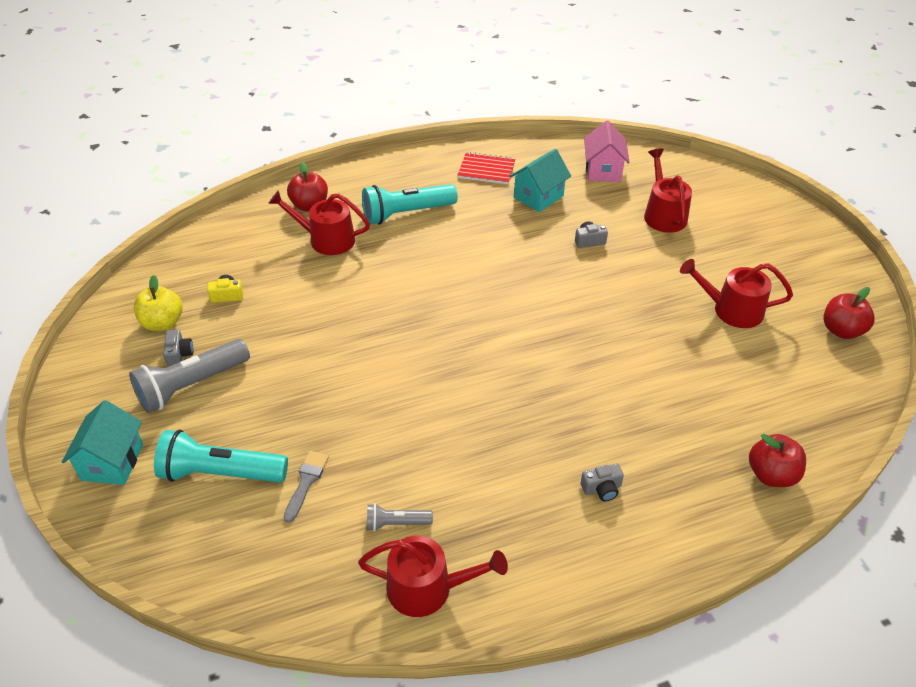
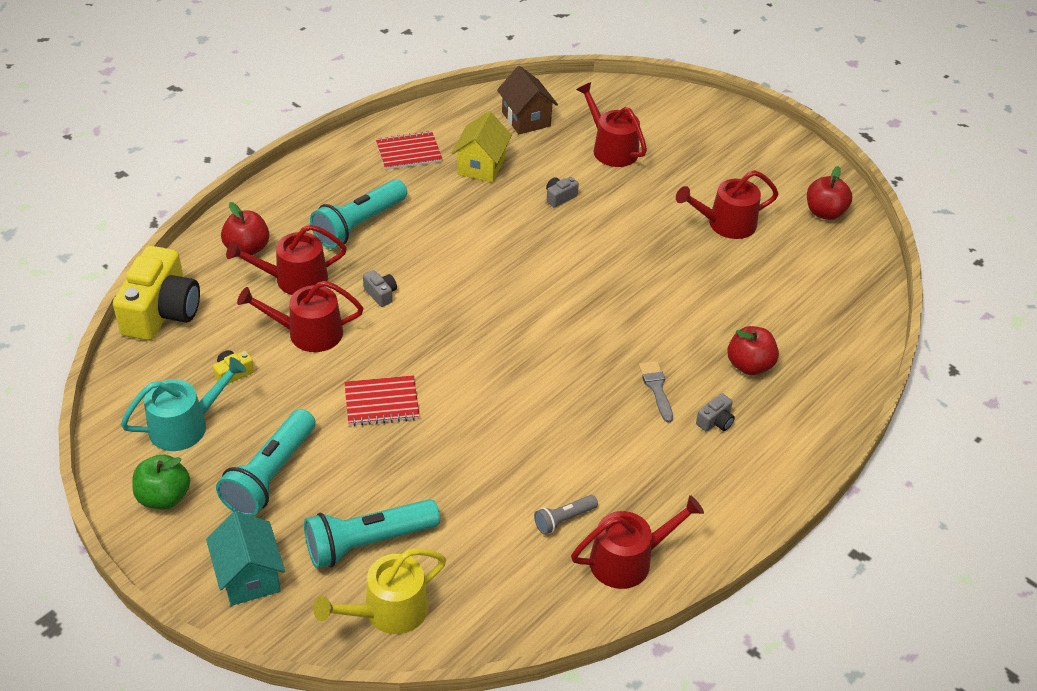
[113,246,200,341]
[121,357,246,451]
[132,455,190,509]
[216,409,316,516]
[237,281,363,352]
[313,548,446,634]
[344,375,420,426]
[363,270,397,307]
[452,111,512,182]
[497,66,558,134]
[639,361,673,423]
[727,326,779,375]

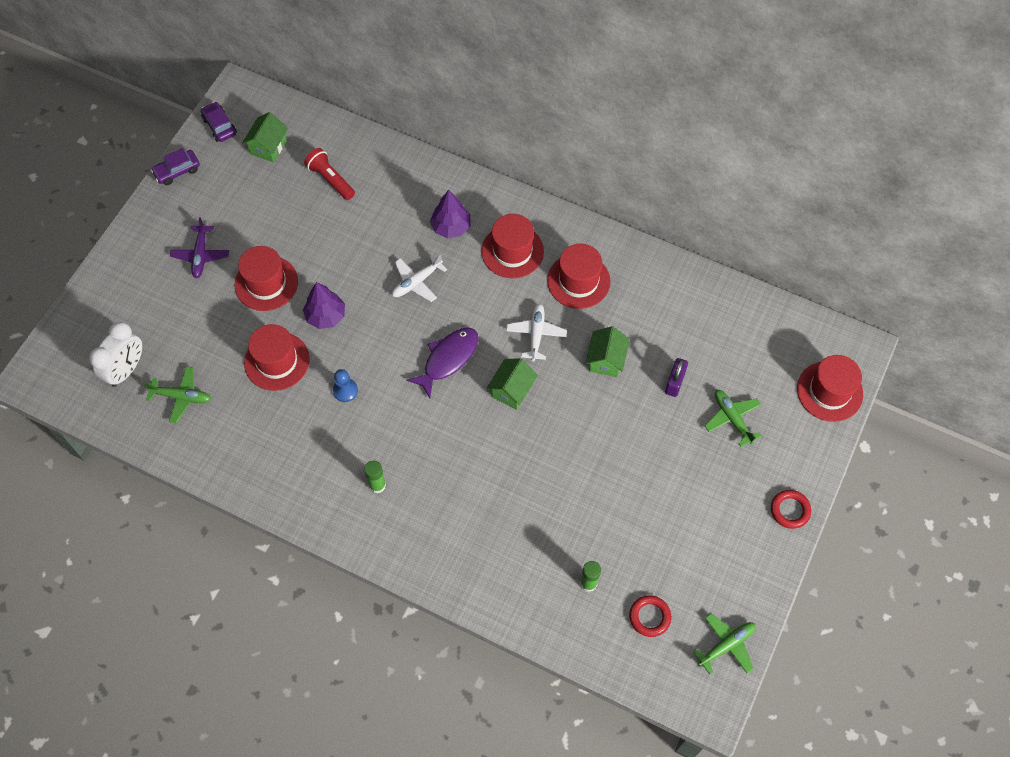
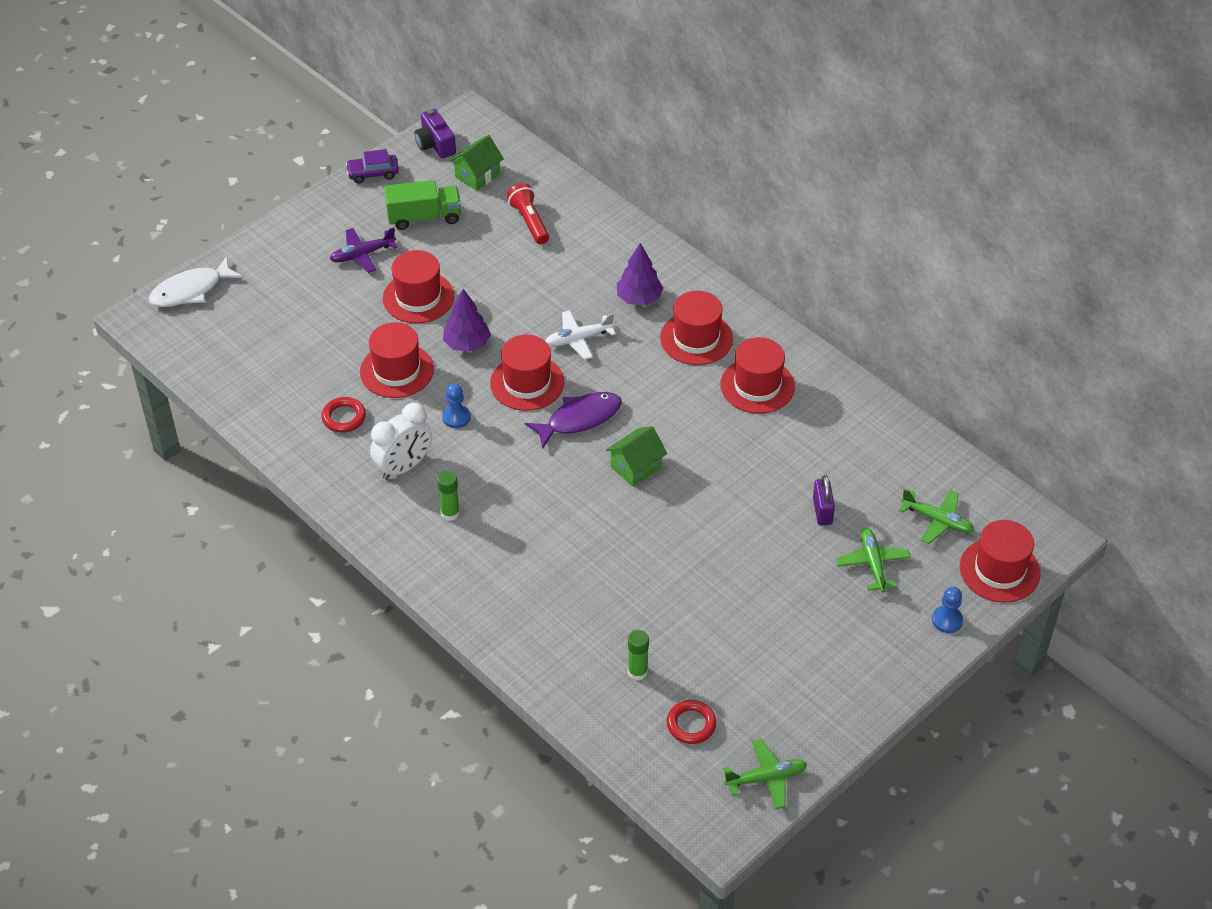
[149,256,243,307]
[321,397,366,433]
[330,228,398,273]
[370,403,432,480]
[384,180,461,230]
[414,109,456,158]
[490,334,564,411]
[813,475,835,525]
[899,489,974,544]
[932,587,963,633]
[506,304,567,361] (first image)
[586,326,630,377] (first image)

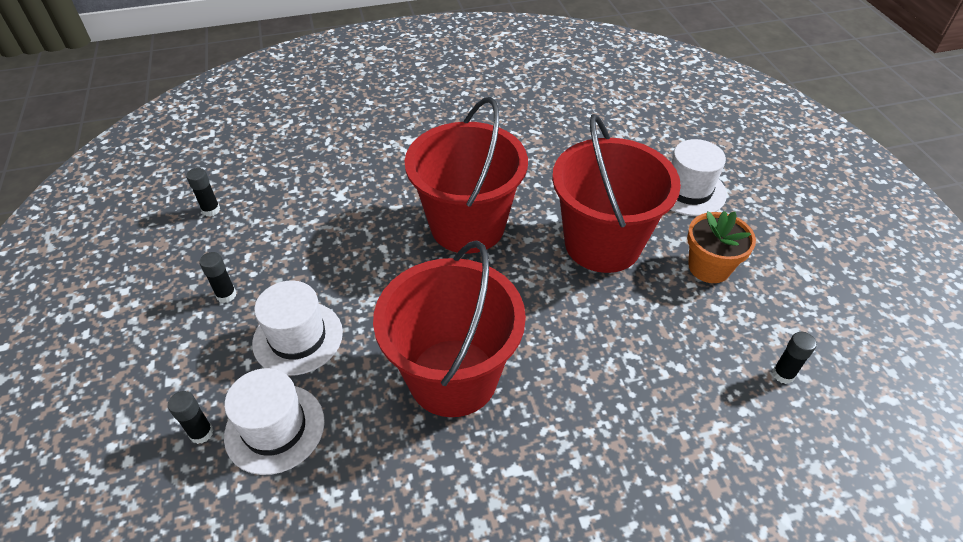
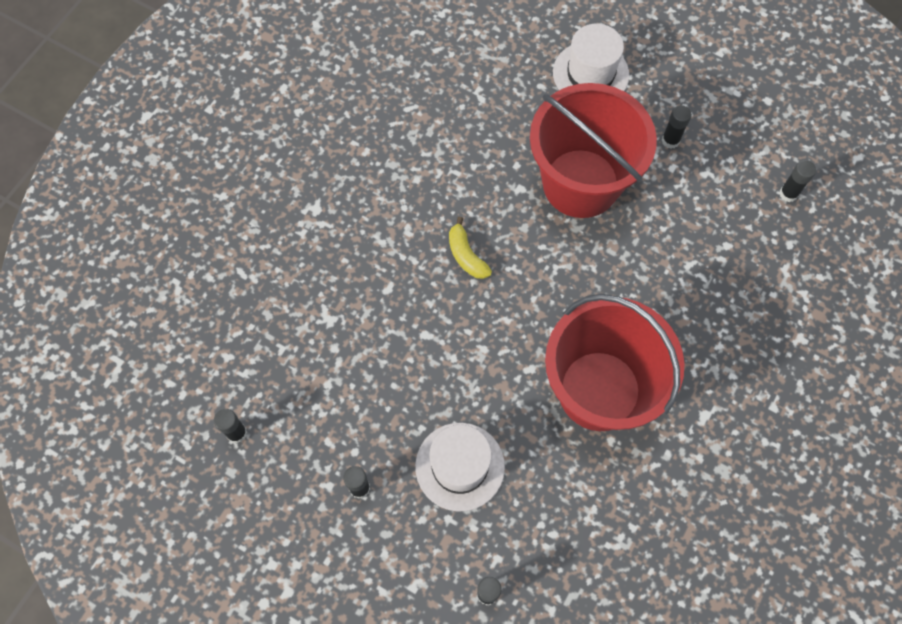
[449,217,492,279]
[662,105,692,149]
[224,368,325,475] (first image)

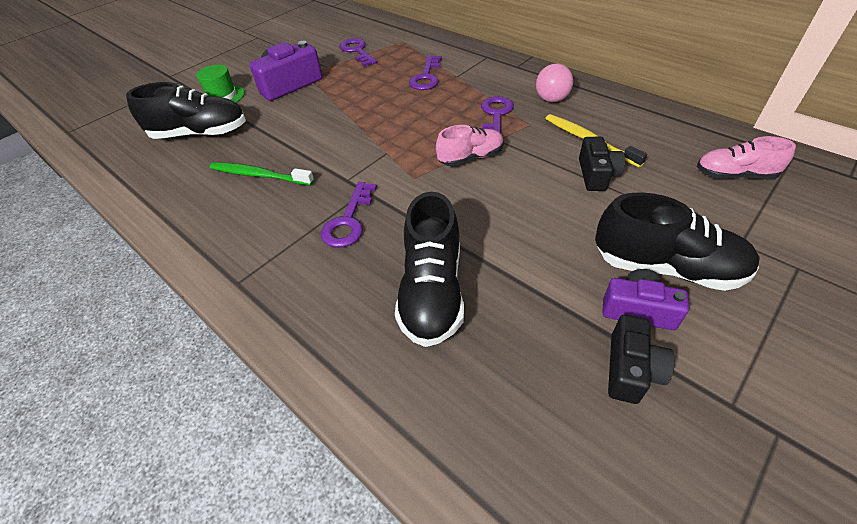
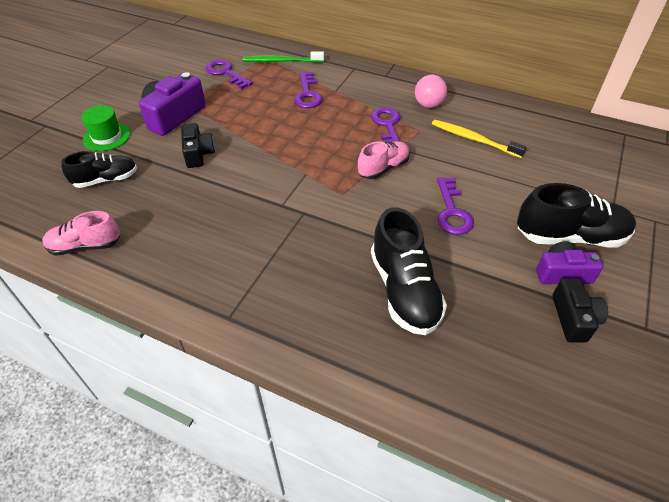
[42,211,120,256]
[61,151,137,188]
[181,123,215,168]
[243,51,324,63]
[437,177,474,235]

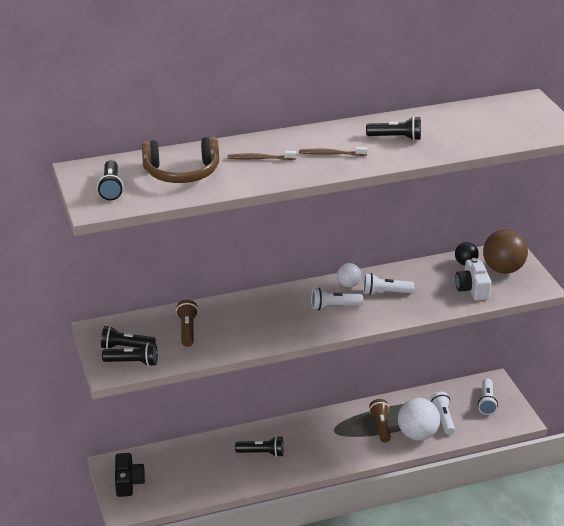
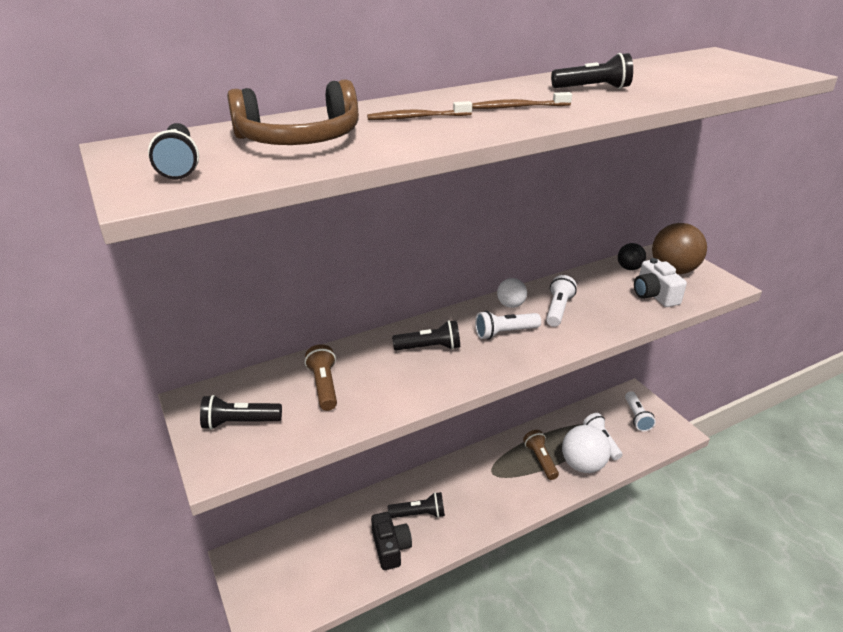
[371,512,412,570]
[392,320,460,351]
[546,275,577,327]

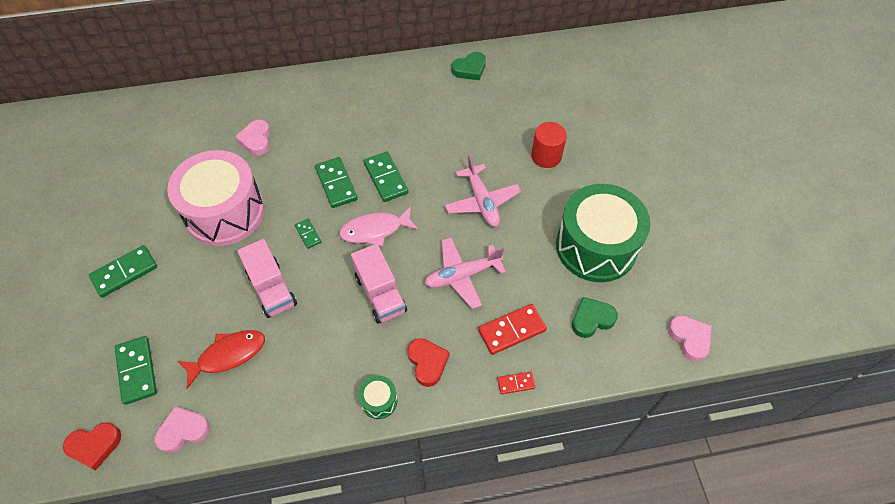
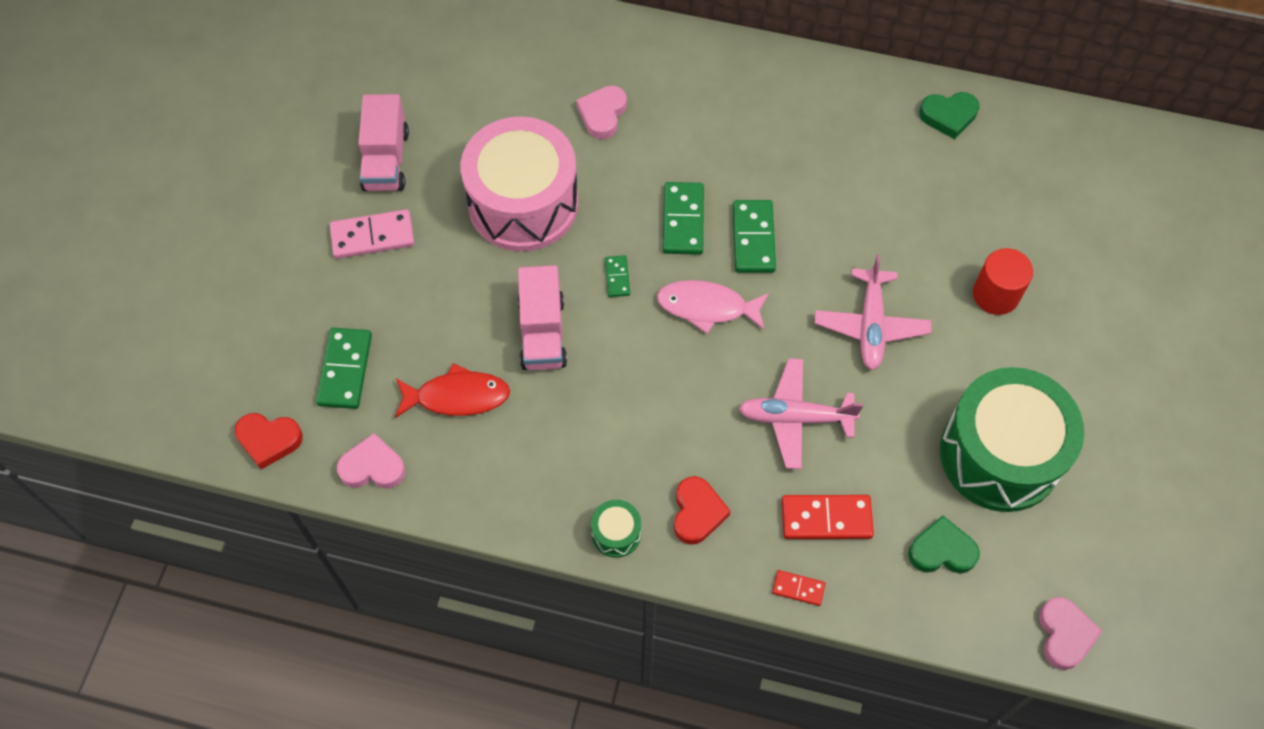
[330,209,414,259]
[358,94,409,191]

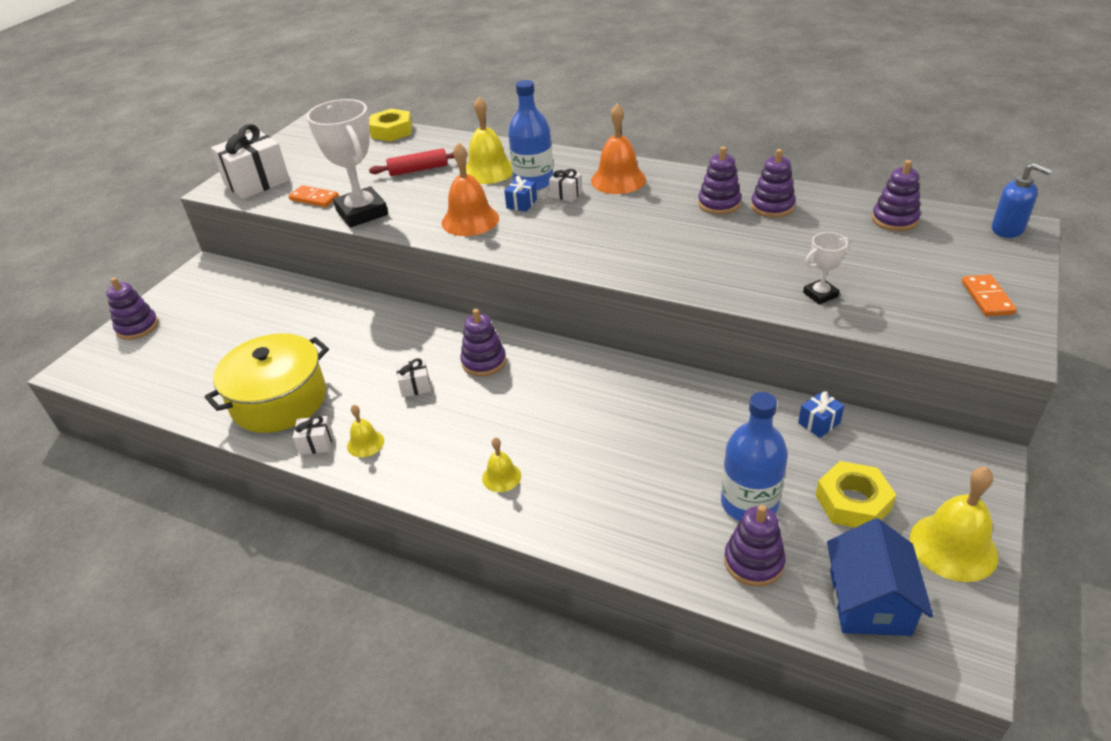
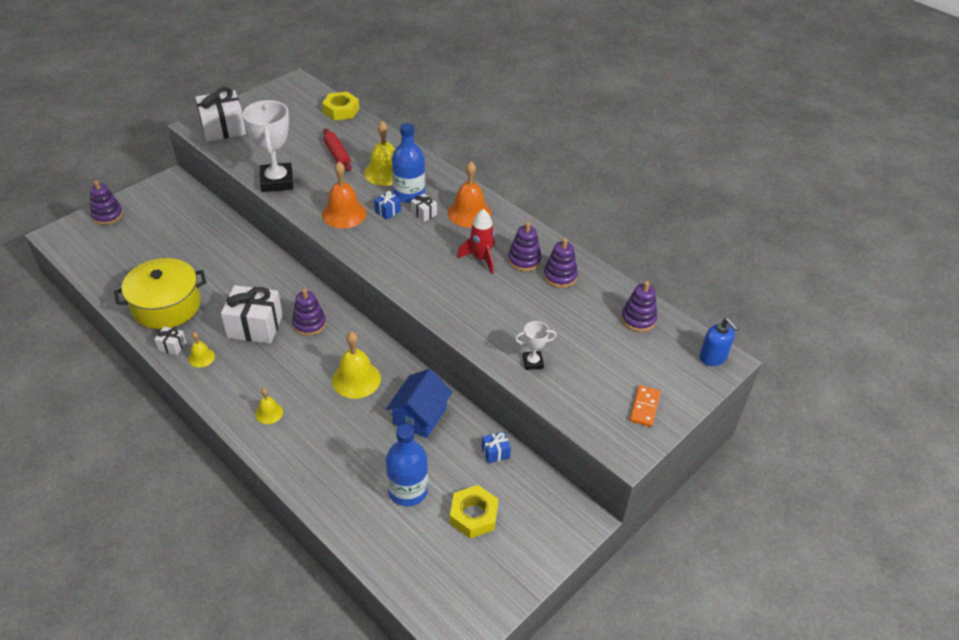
[221,285,283,344]
[323,128,351,172]
[332,332,381,399]
[386,369,452,438]
[457,209,495,274]
[289,185,339,207] (first image)
[724,505,786,587] (first image)

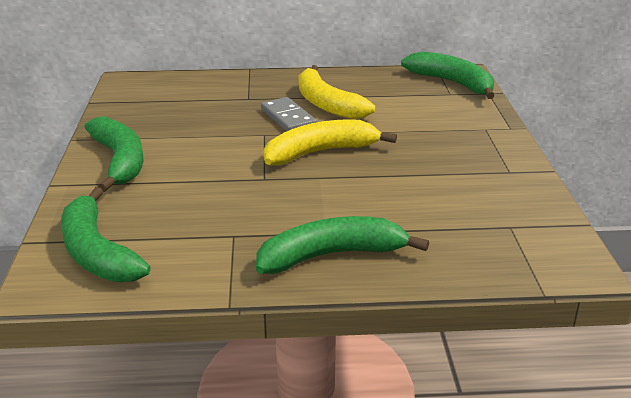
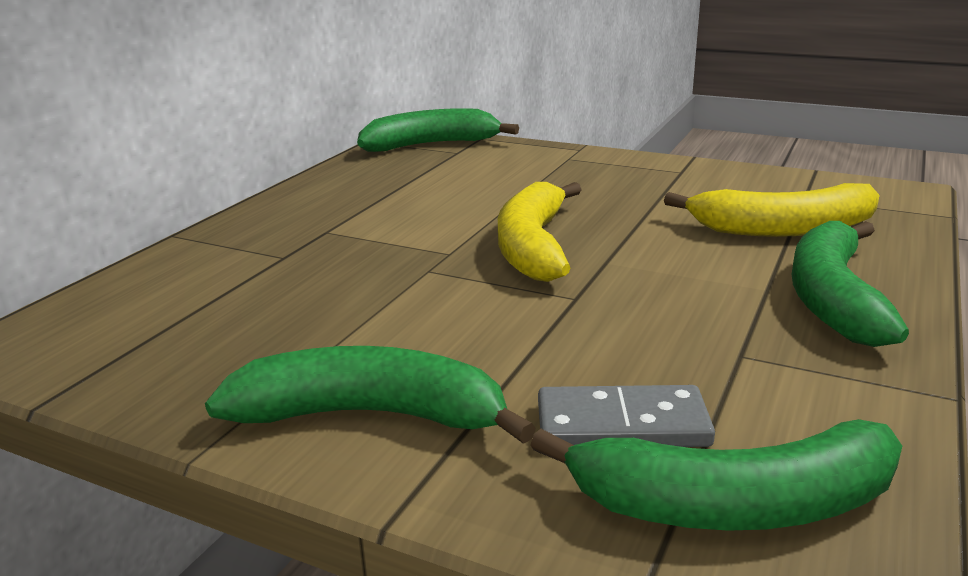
[538,385,715,447]
[664,183,880,237]

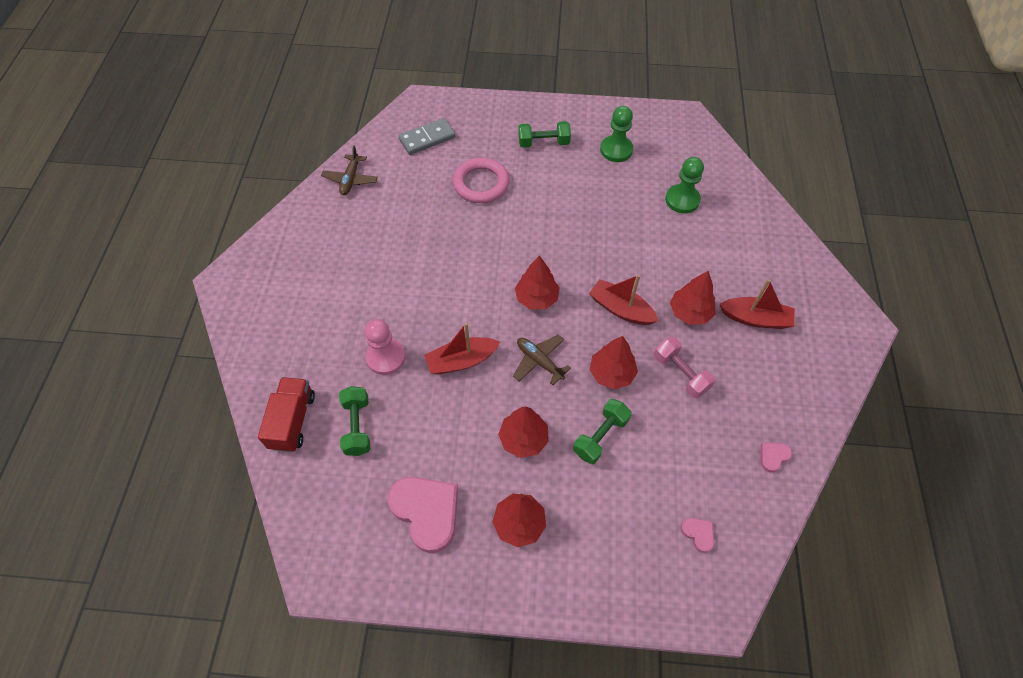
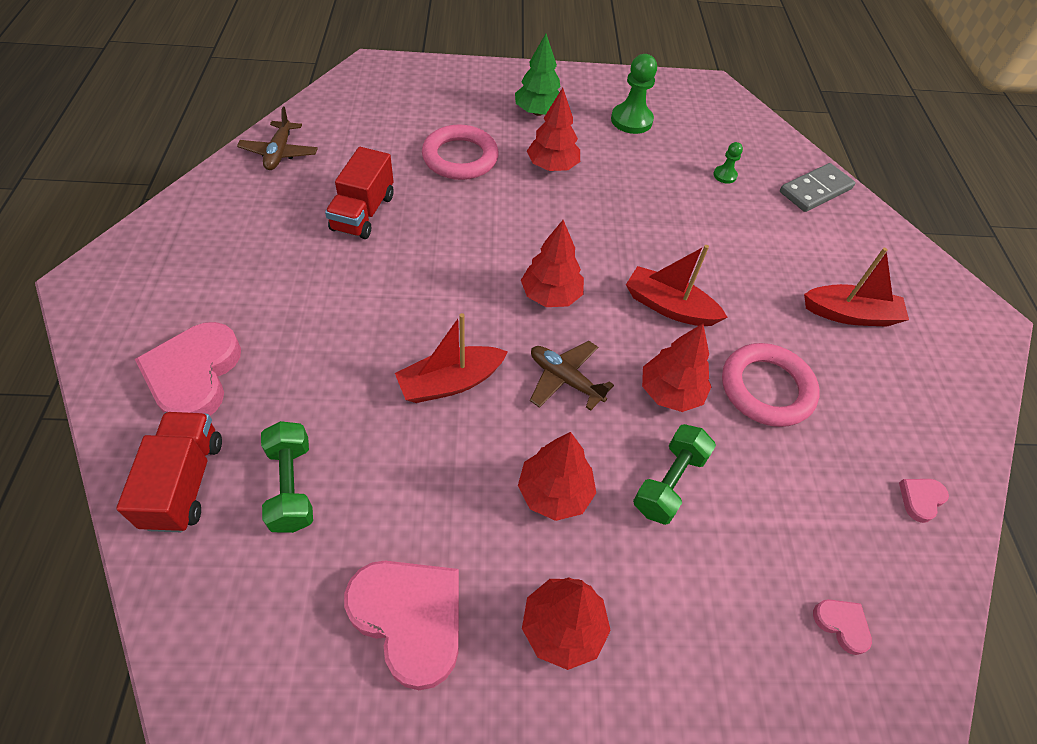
[135,322,241,416]
[325,147,394,239]
[515,34,560,116]
[527,88,580,171]
[713,142,743,184]
[722,343,820,427]
[780,163,855,212]
[365,319,406,375] (first image)

